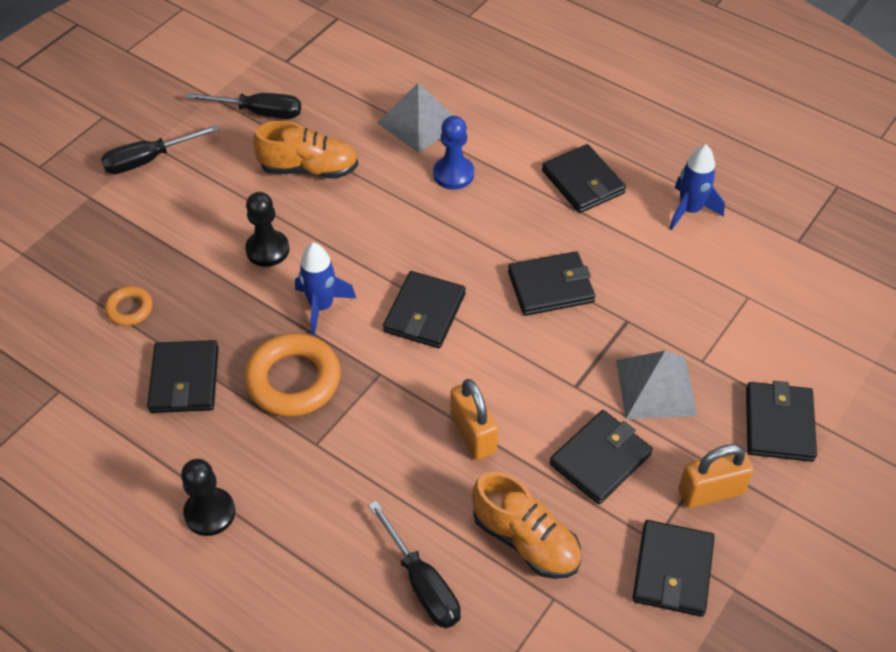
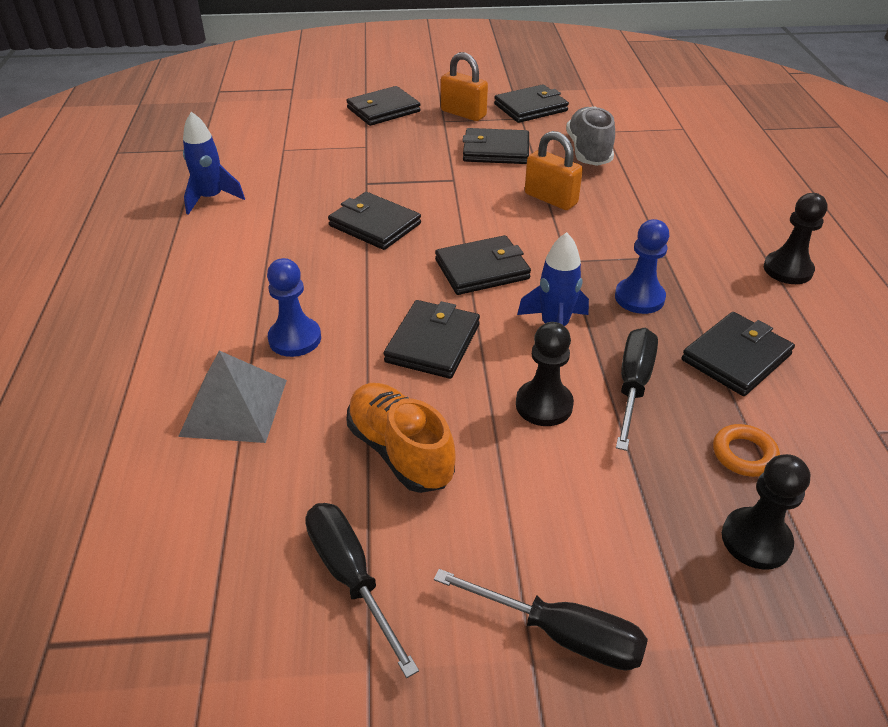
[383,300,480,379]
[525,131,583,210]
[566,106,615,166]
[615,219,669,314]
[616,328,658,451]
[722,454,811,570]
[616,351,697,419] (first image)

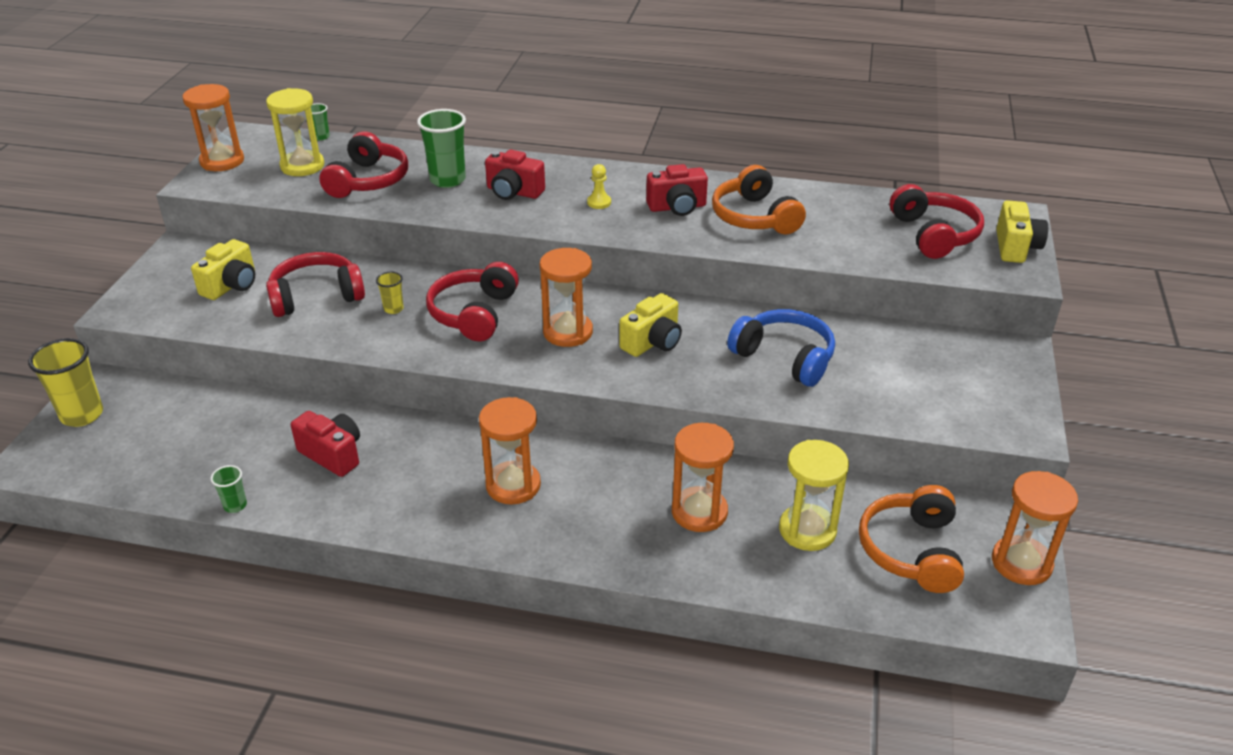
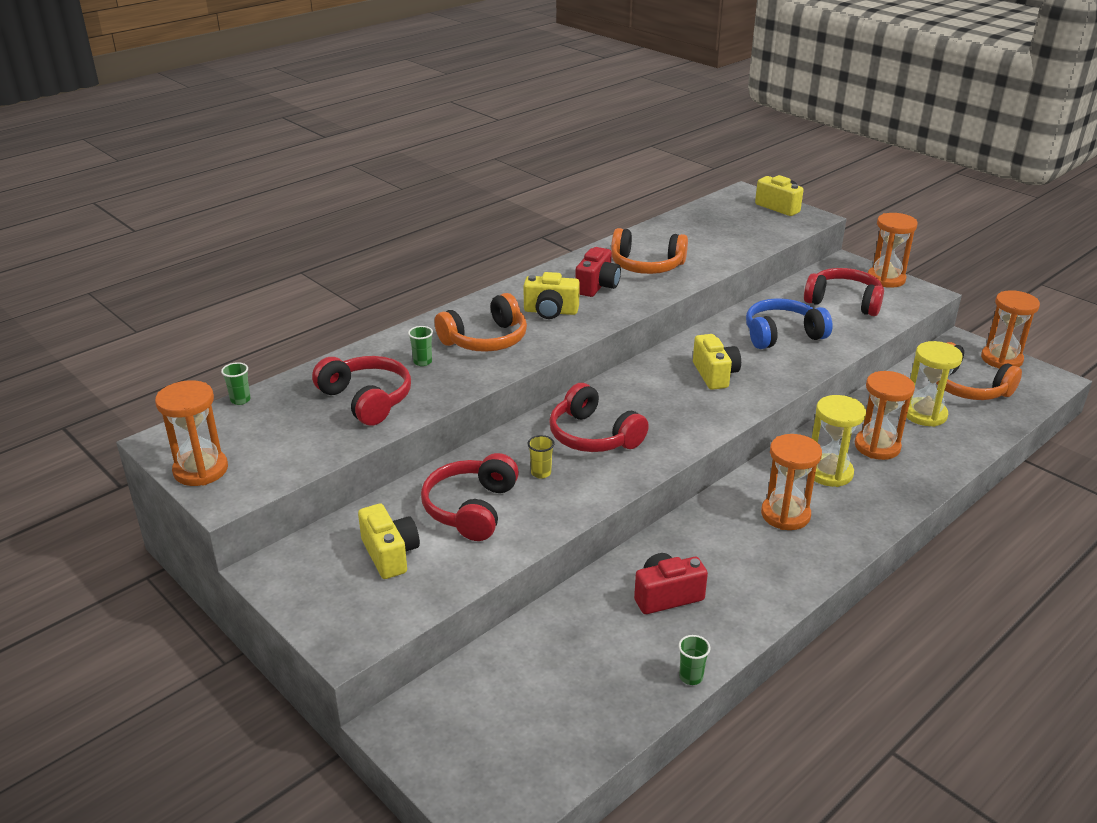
[408,326,433,366]
[435,293,527,352]
[523,272,580,319]
[804,268,884,316]
[812,395,866,487]
[868,213,918,288]
[28,338,103,427] (first image)

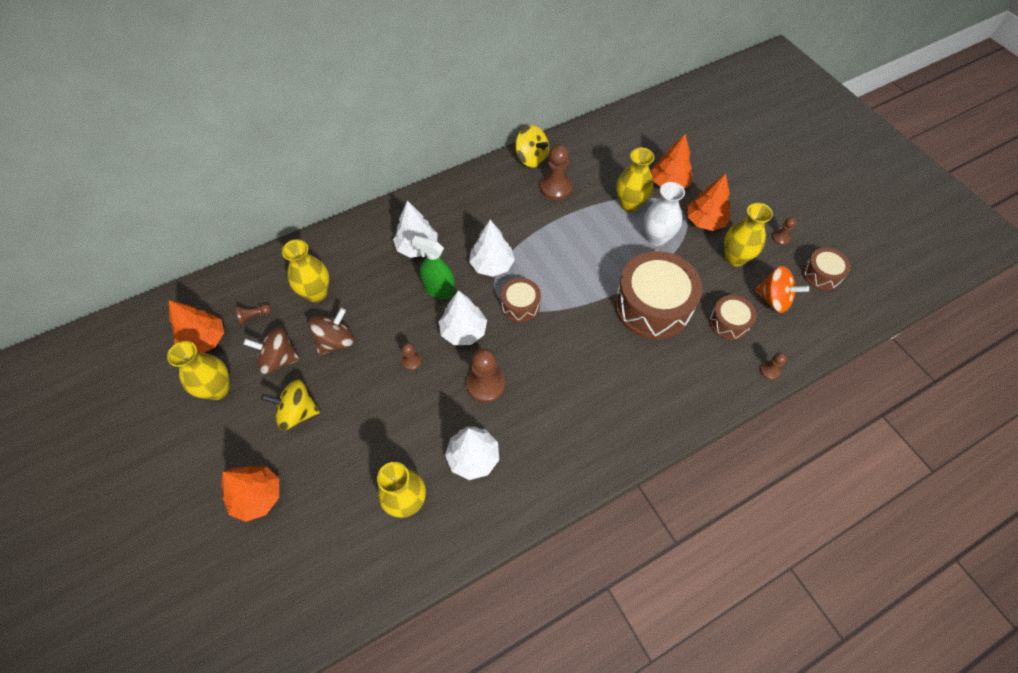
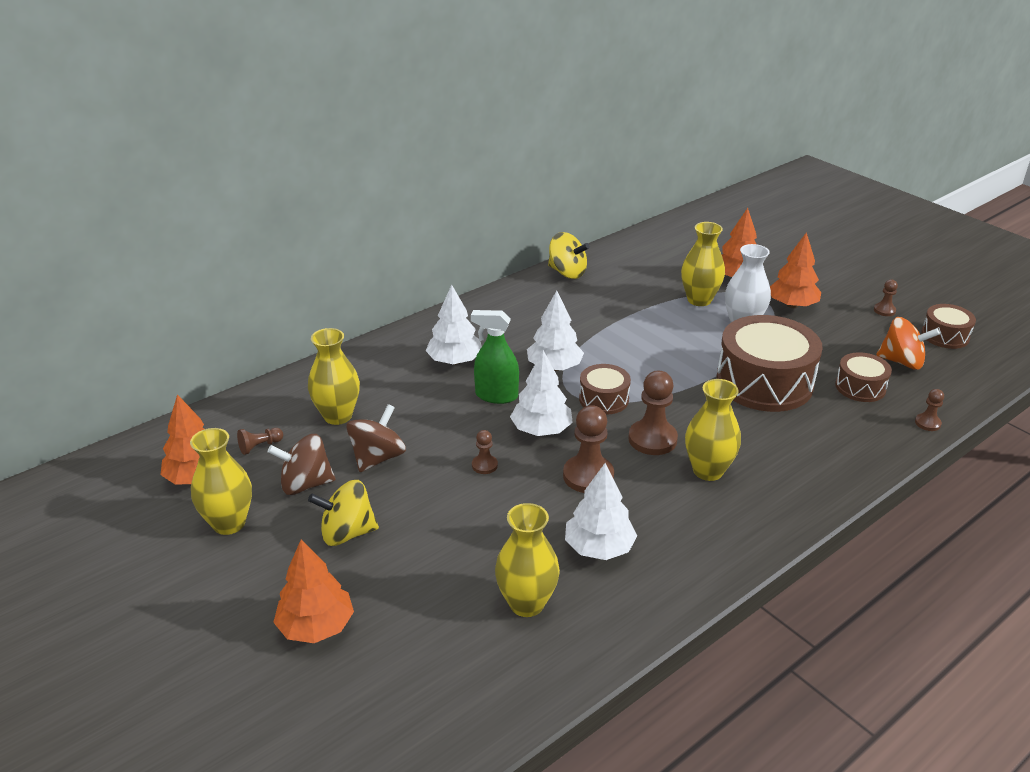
[628,371,678,455]
[685,379,741,481]

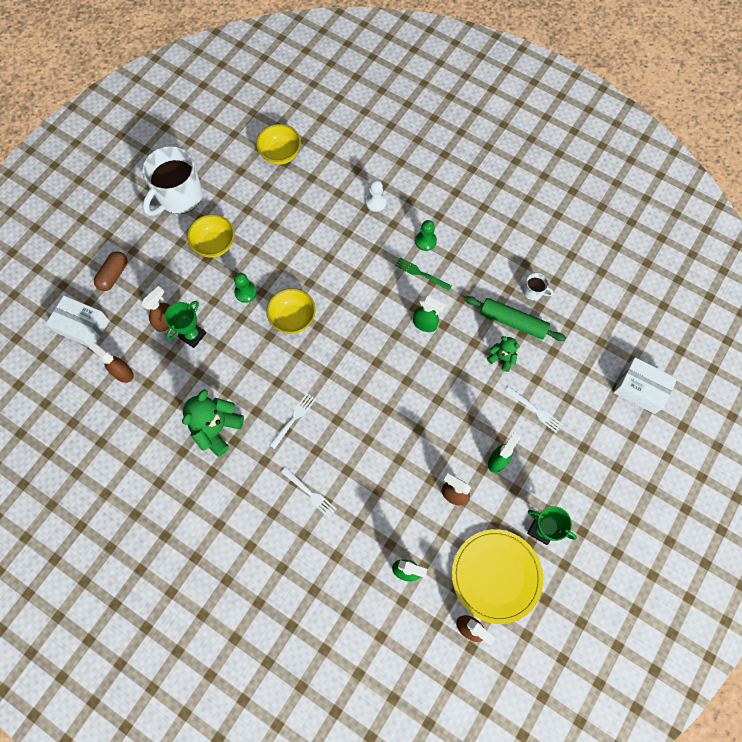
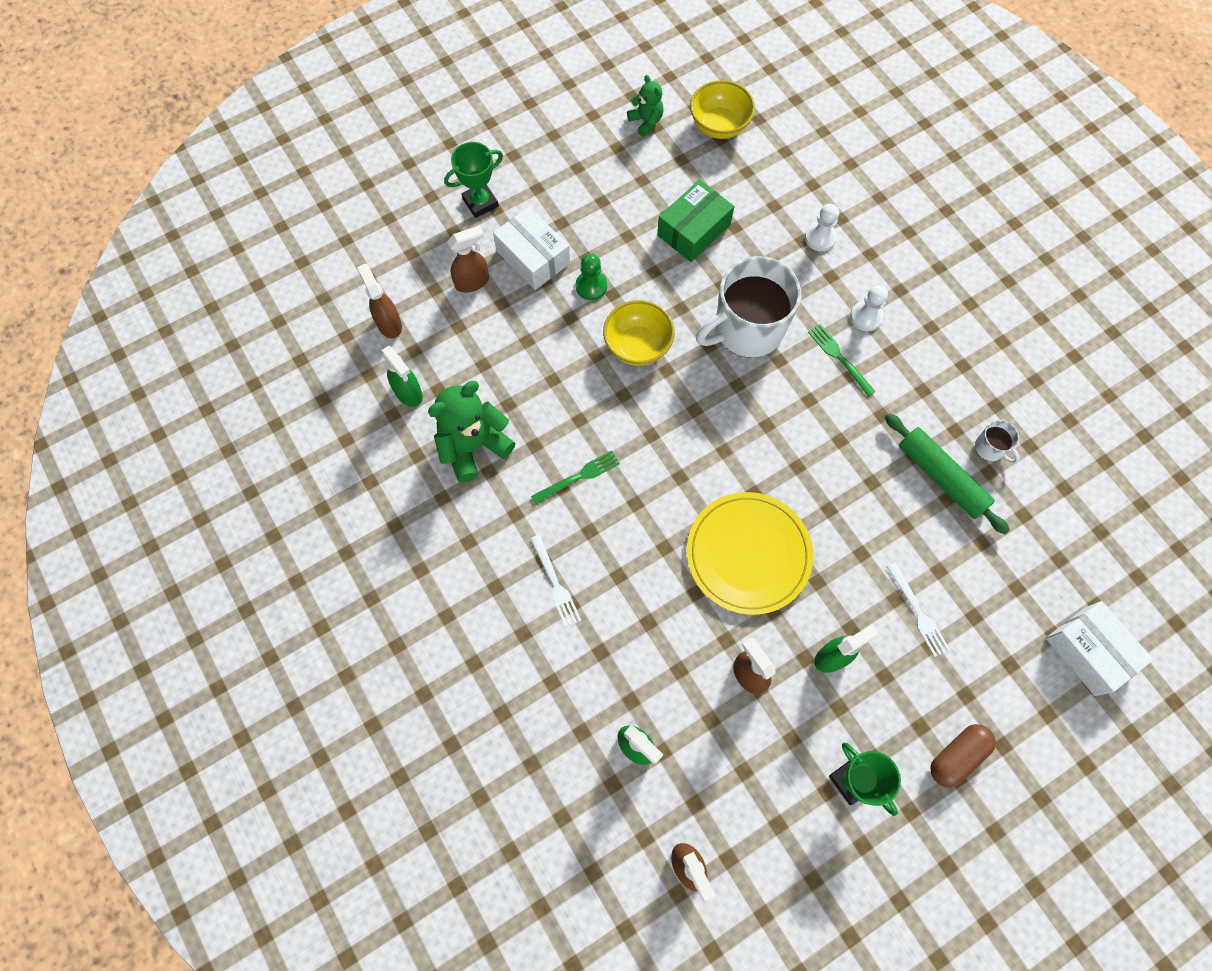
[381,345,423,407]
[444,142,503,218]
[493,207,570,290]
[531,450,620,504]
[627,75,664,137]
[657,180,734,262]
[687,492,813,615]
[696,256,801,358]
[850,285,888,331]
[930,724,996,788]
[187,214,234,258] (first image)

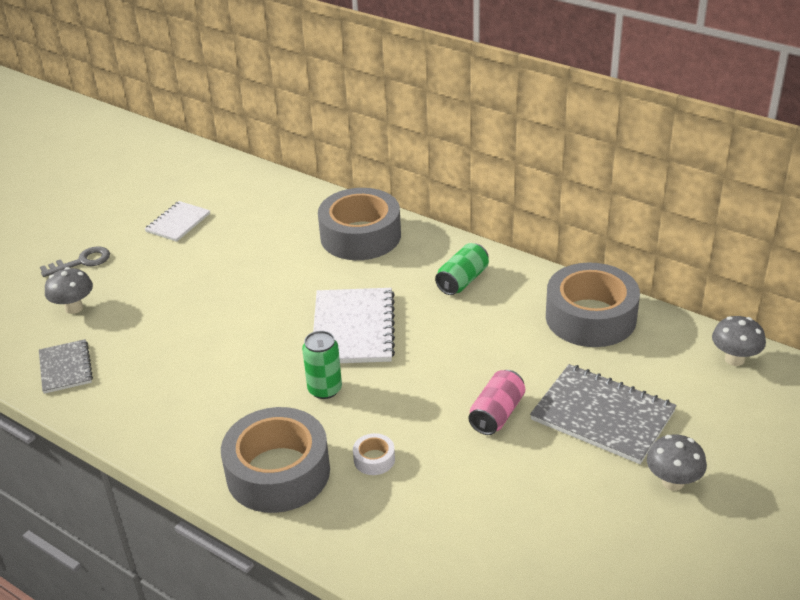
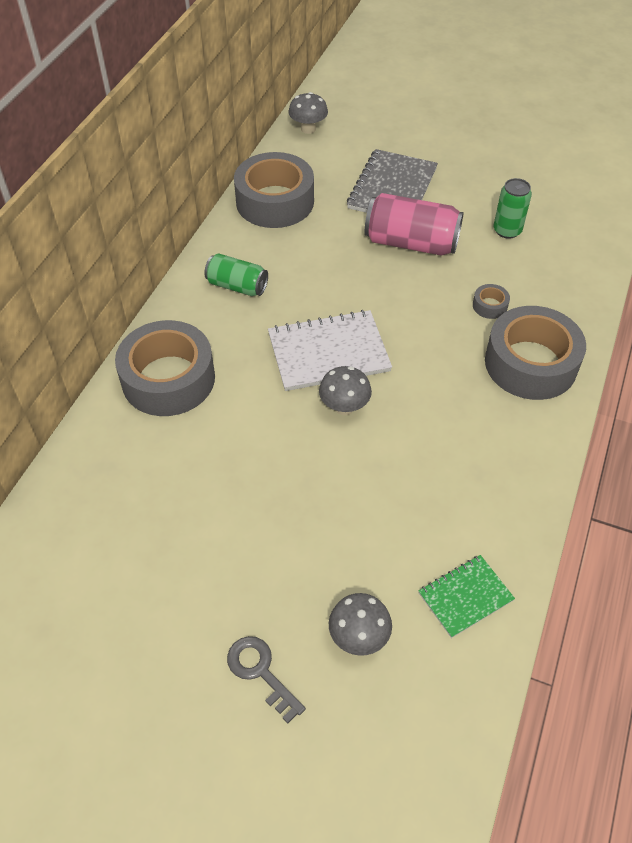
[319,366,372,415]
[365,193,464,256]
[419,555,515,638]
[473,284,510,319]
[493,178,532,239]
[145,201,210,242] (first image)

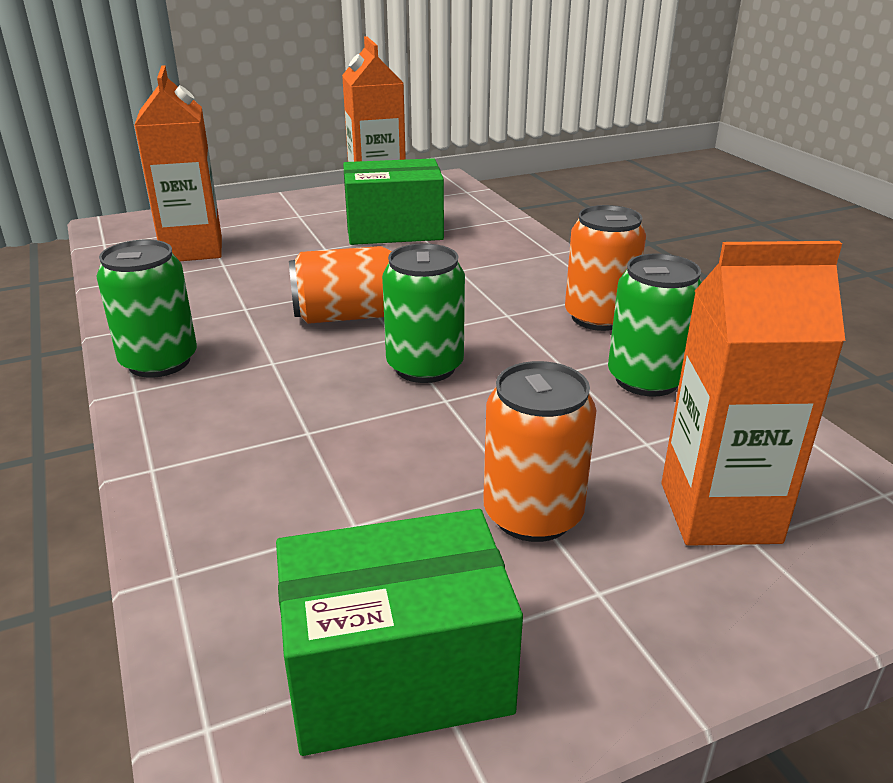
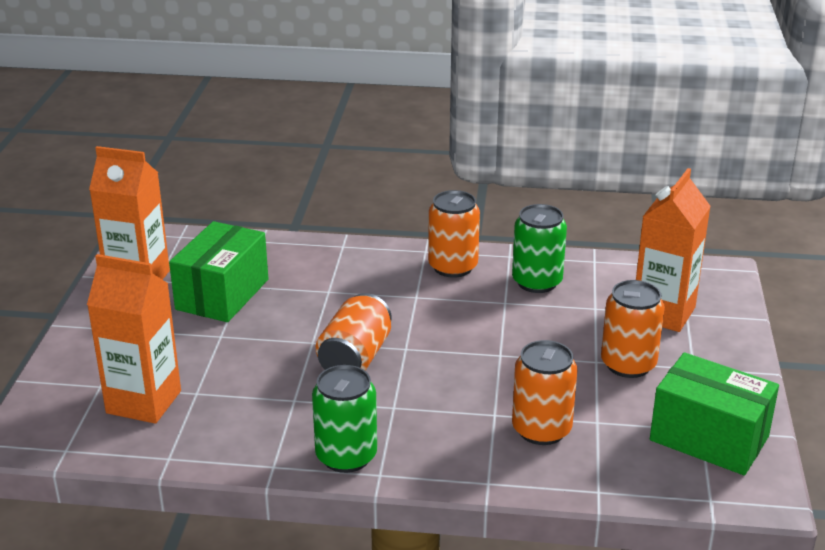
[512,340,577,445]
[650,353,779,475]
[382,244,465,383] (first image)

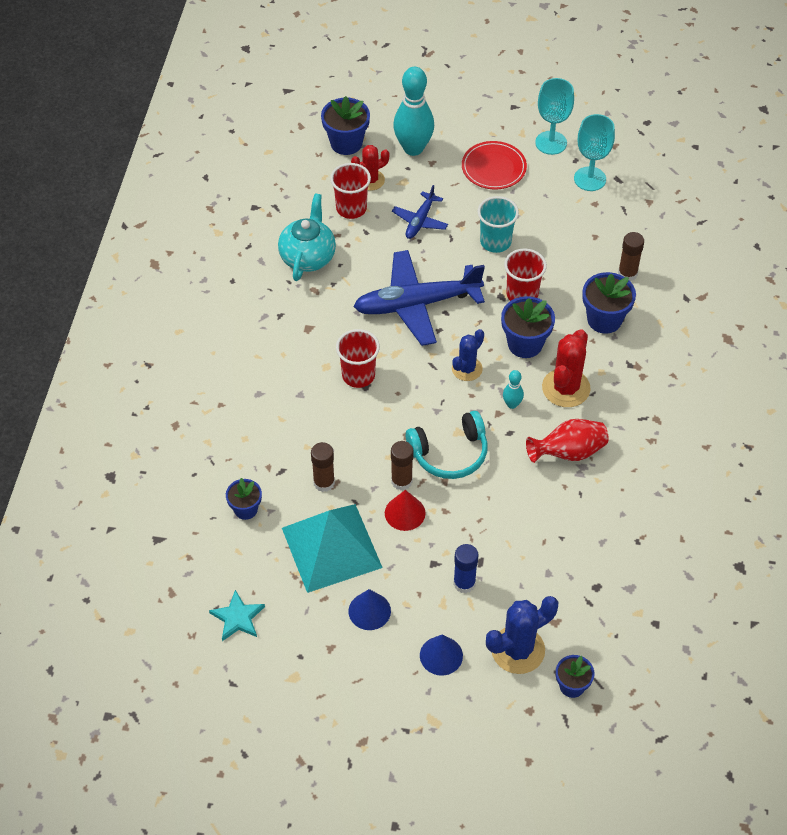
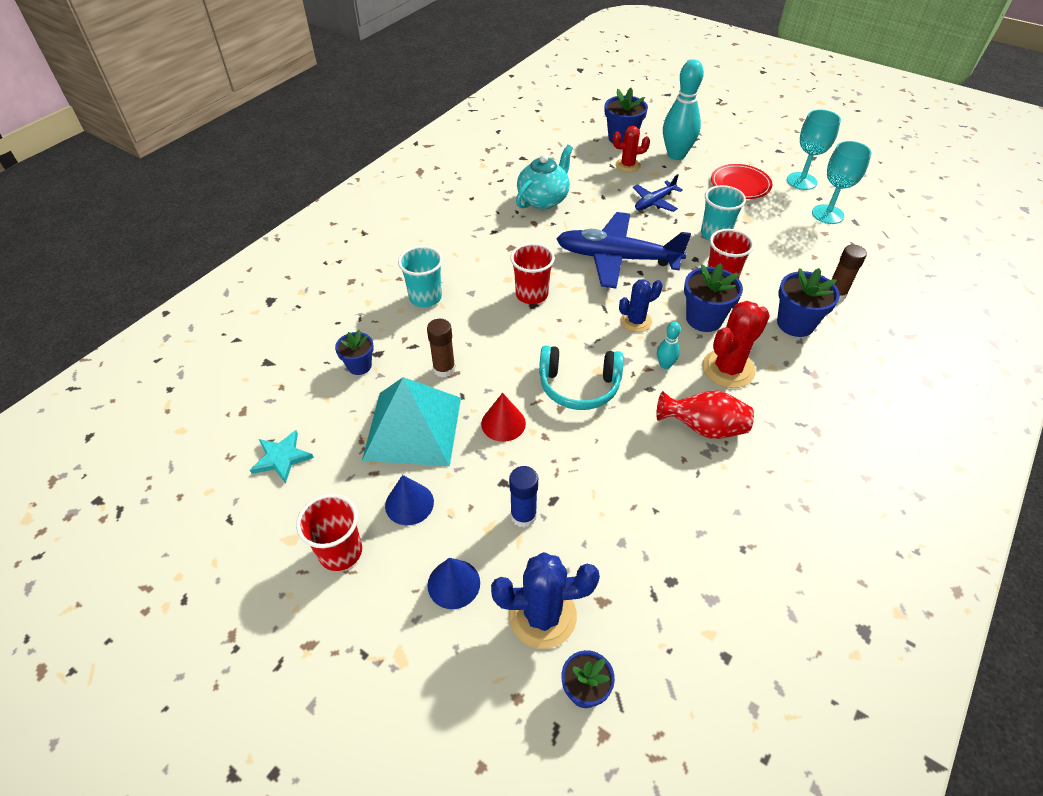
[296,494,362,571]
[398,246,443,307]
[391,441,414,490] (first image)

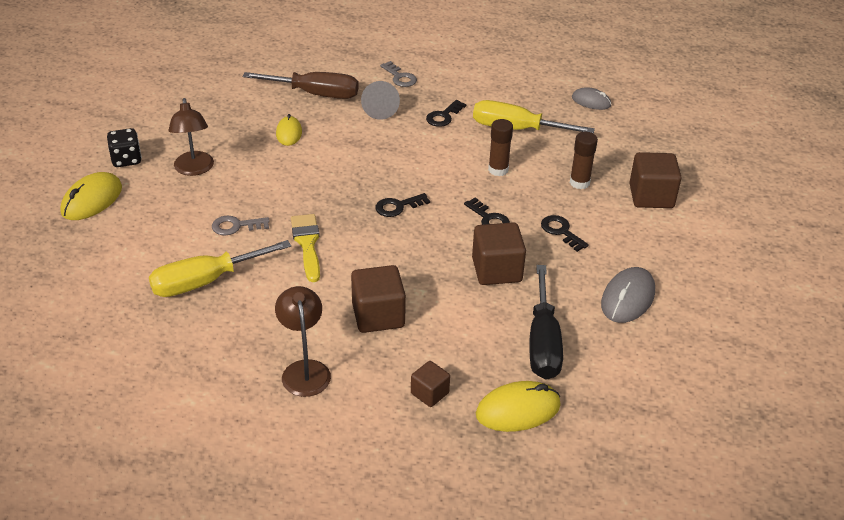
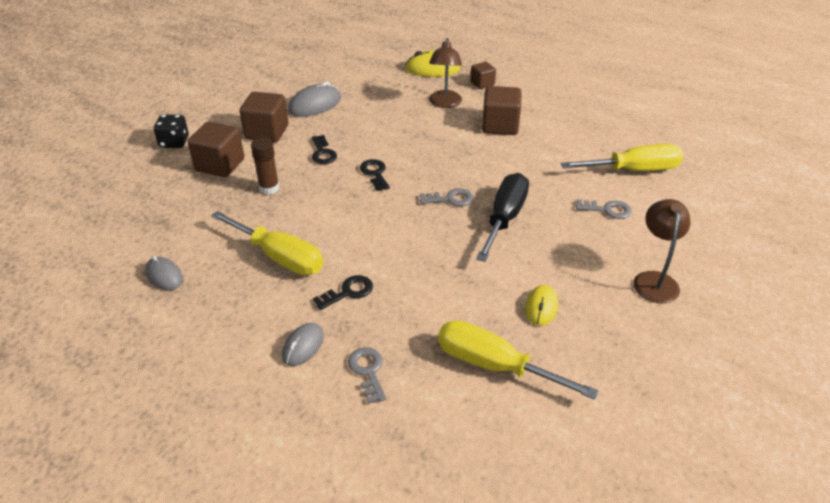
[154,114,189,148]
[240,92,288,142]
[282,323,324,366]
[420,188,473,206]
[429,38,462,108]
[438,320,599,400]
[476,173,529,262]
[60,172,122,220] (first image)
[291,214,320,282] (first image)
[361,81,400,120] (first image)
[488,119,513,176] (first image)

